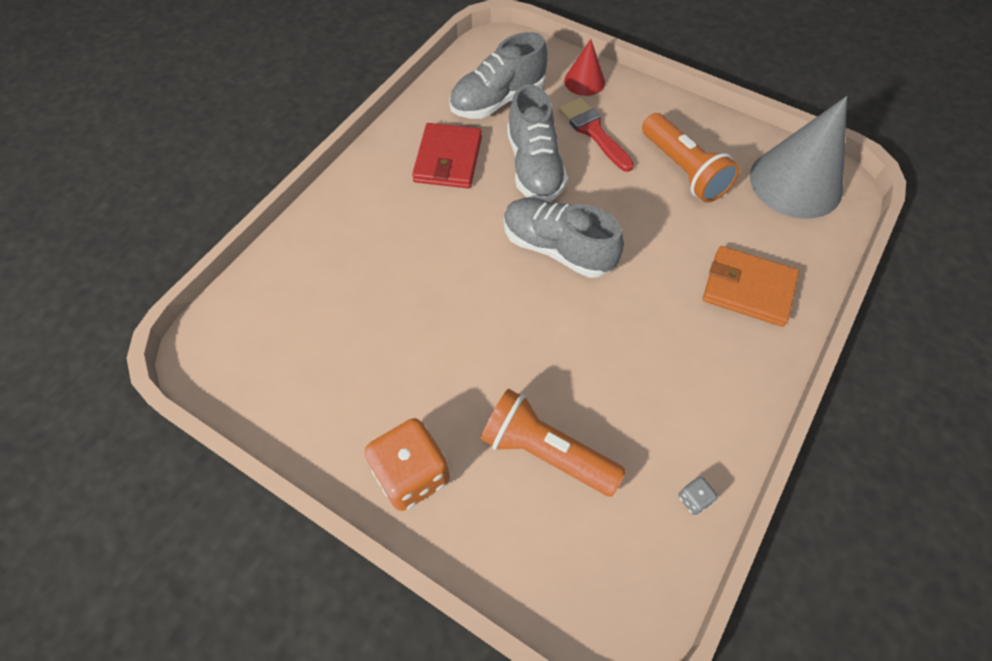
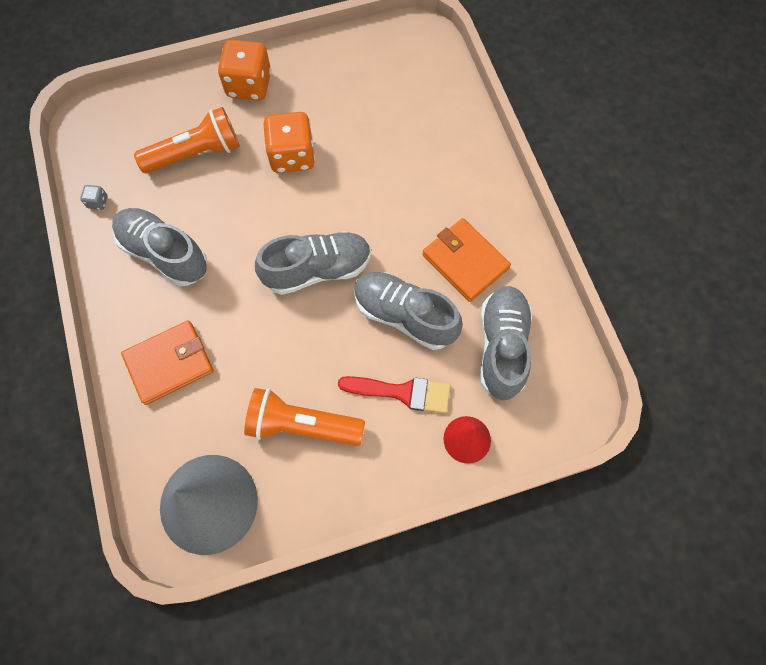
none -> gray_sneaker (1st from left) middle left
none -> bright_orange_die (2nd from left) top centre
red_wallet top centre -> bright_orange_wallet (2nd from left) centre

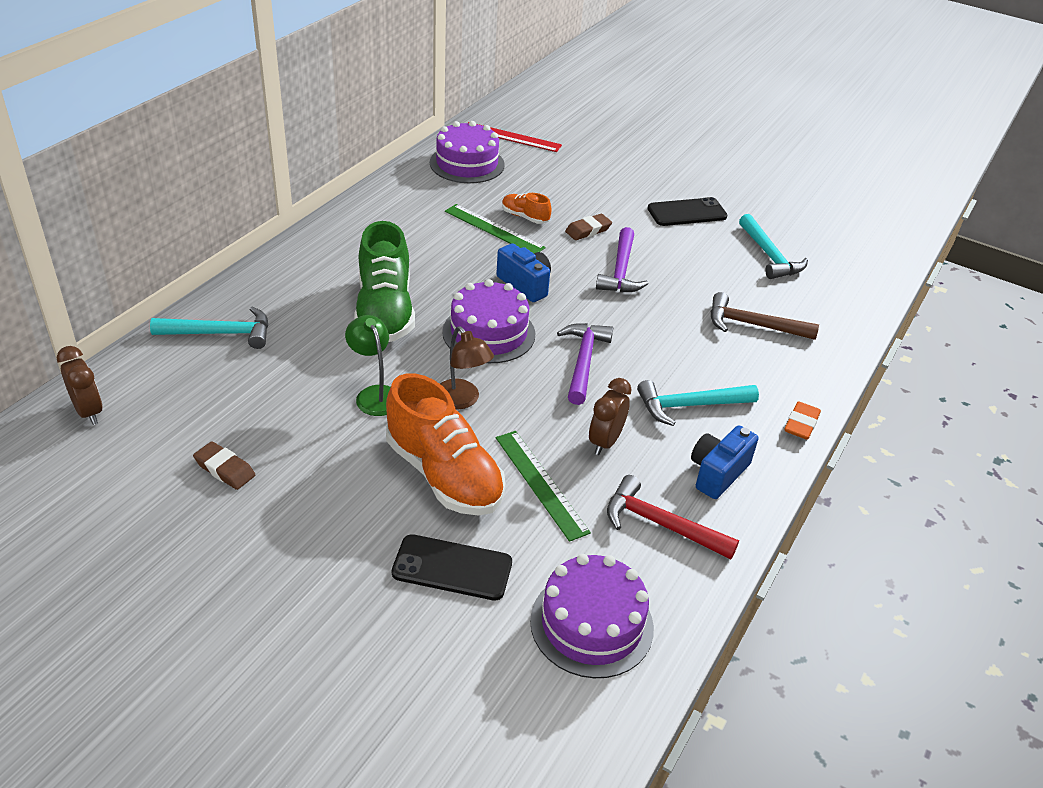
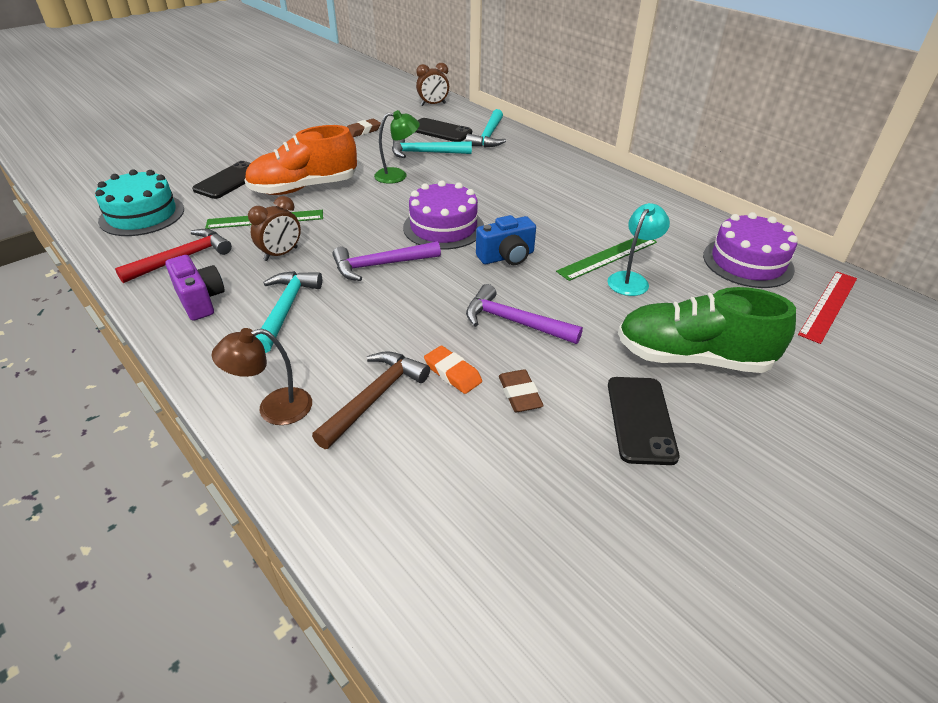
royal_purple_cake (3rd from left) bottom centre -> teal_cake top left
cobalt_compact_camera (2nd from left) middle right -> royal_purple_compact_camera middle left
russet_reading_lamp centre -> russet_reading_lamp middle left, move
russet_alarm_clock (2nd from left in the first image) centre -> russet_alarm_clock (1st from left) top left, 90 degrees clockwise
royal_purple_carpenter's_hammer (1st from left) centre, 135 degrees clockwise
teal_carpenter's_hammer (3rd from left in the first image) top right -> teal_carpenter's_hammer (2nd from left) top centre, move
none -> ebony_smartphone (2nd from left) top centre
bright_orange_pencil_eraser middle right -> bright_orange_pencil_eraser centre, move
russet_pencil_eraser (2nd from left) top centre -> russet_pencil_eraser (2nd from left) centre, move
bright_orange_sneaker (2nd from left) top centre -> teal_reading_lamp middle right
green_sneaker centre -> green_sneaker middle right, move

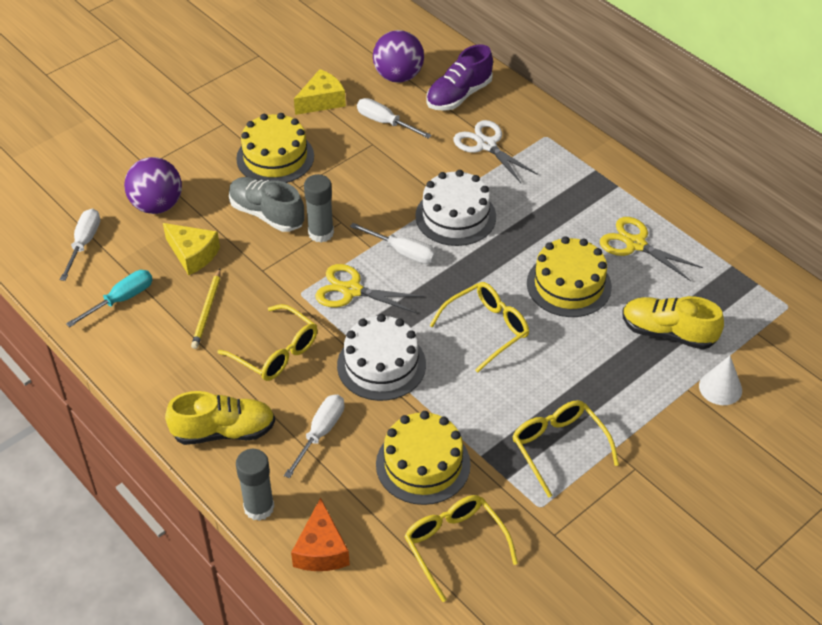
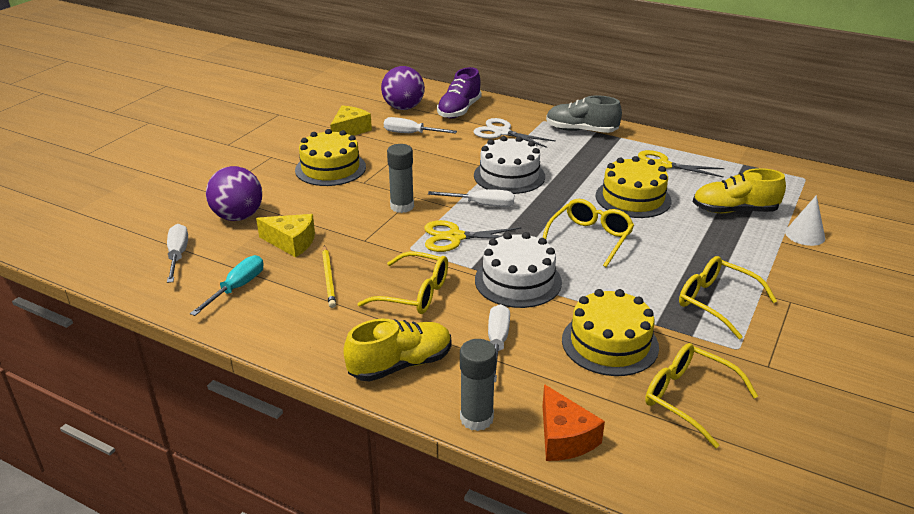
gray_sneaker top left -> gray_sneaker top centre, move

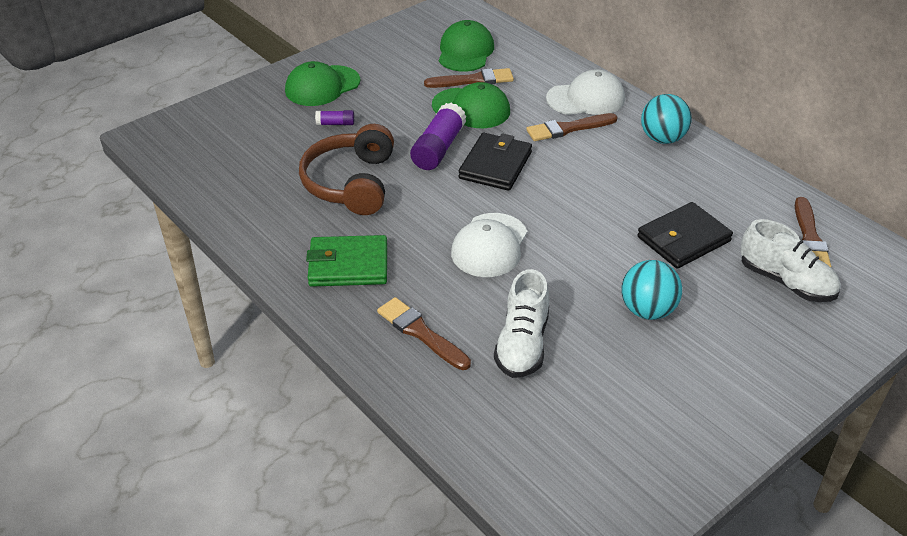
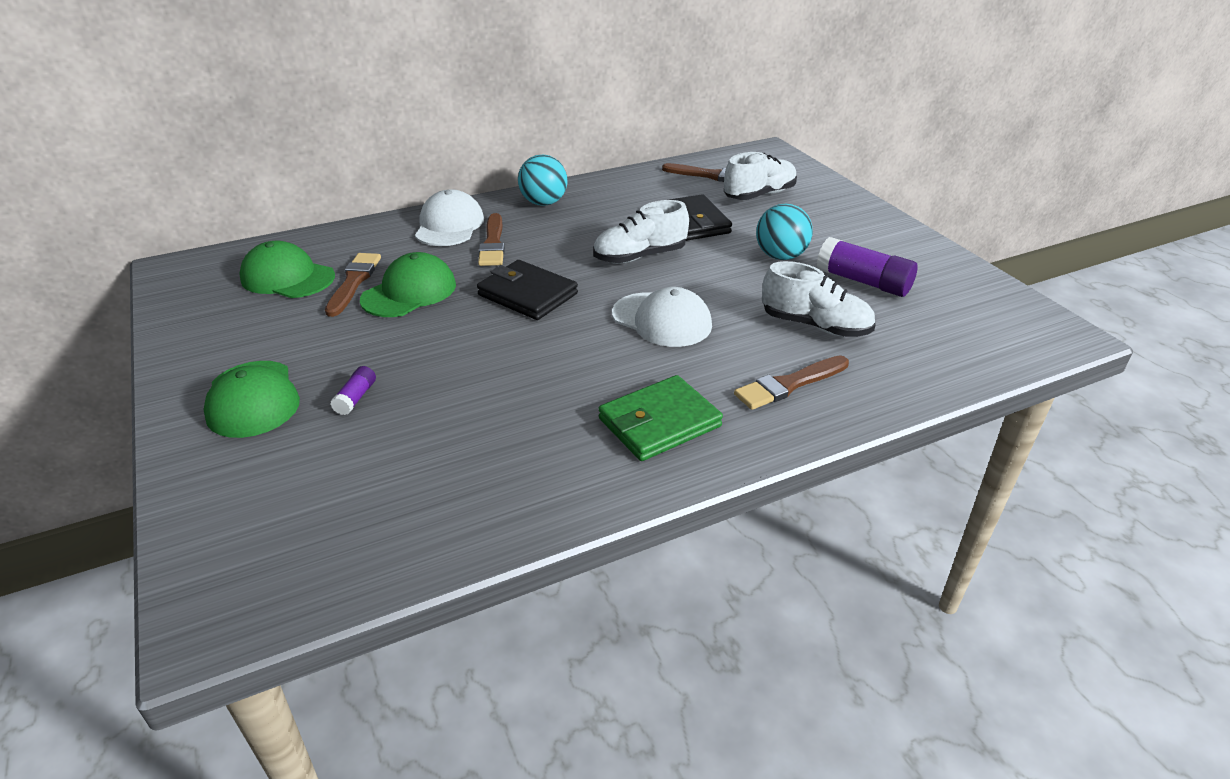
none -> pure_white_sneaker (1st from left) top centre
green_wallet centre, 45 degrees clockwise
royal_purple_glue (2nd from left) top centre -> royal_purple_glue (2nd from left) middle right, move
russet_over-ear_headphones top centre -> none

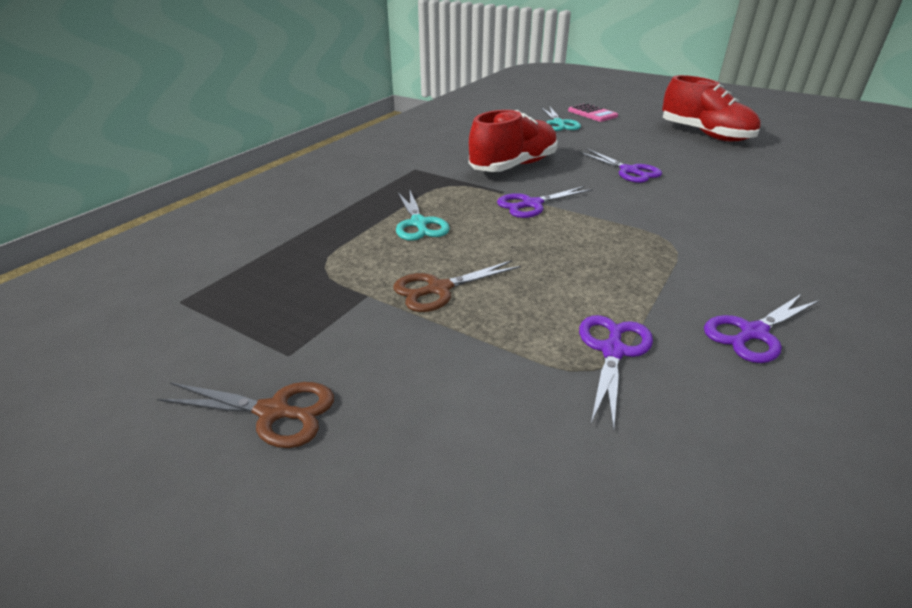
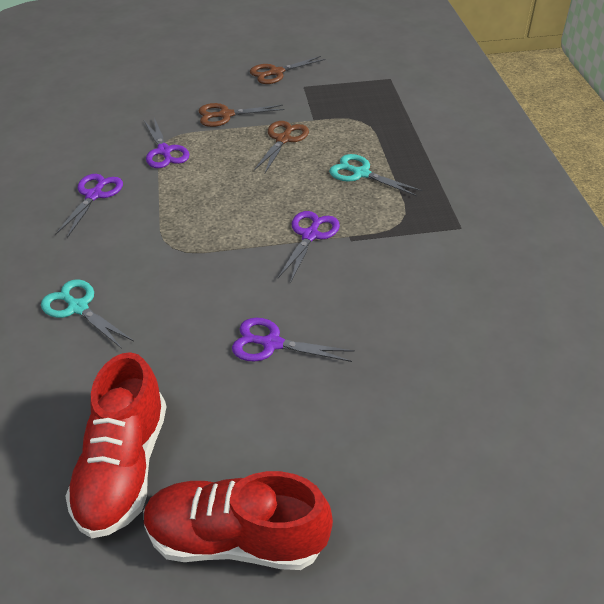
teal_scissors (2nd from left in the first image) top centre -> teal_scissors (1st from left) middle left, move
red_sneaker (1st from left) top centre -> red_sneaker (1st from left) bottom left, move
none -> russet_scissors (1st from left) top centre
pink_adding_machine top centre -> none

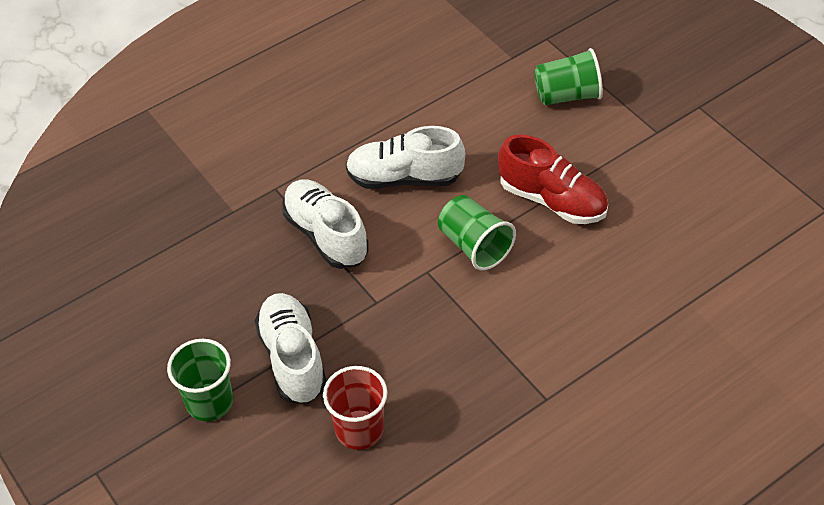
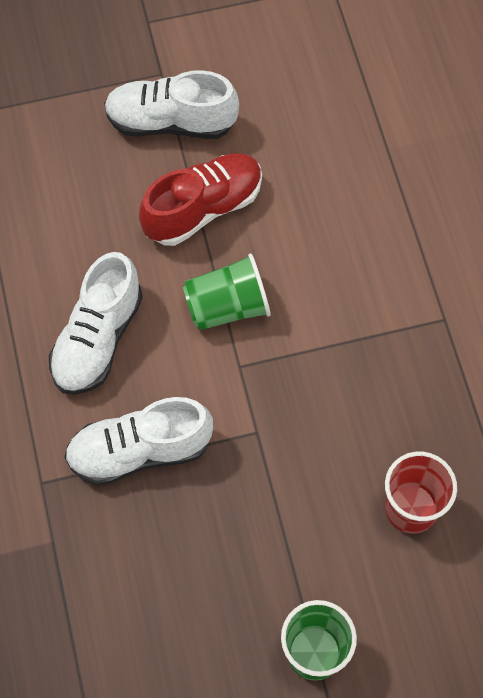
pure_white_sneaker (1st from left in the first image) bottom centre -> pure_white_sneaker (3rd from left) top centre, move
green_tumbler (3rd from left) top right -> none

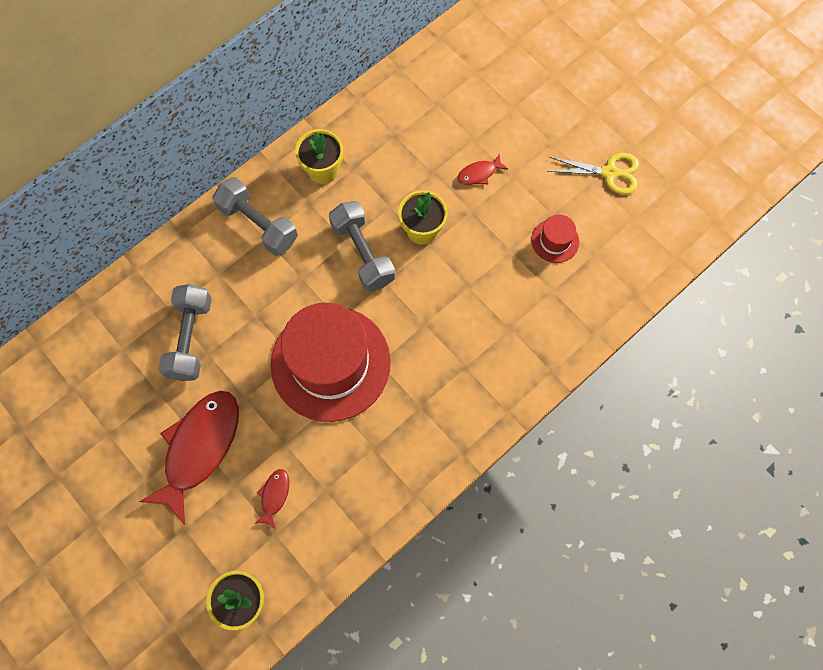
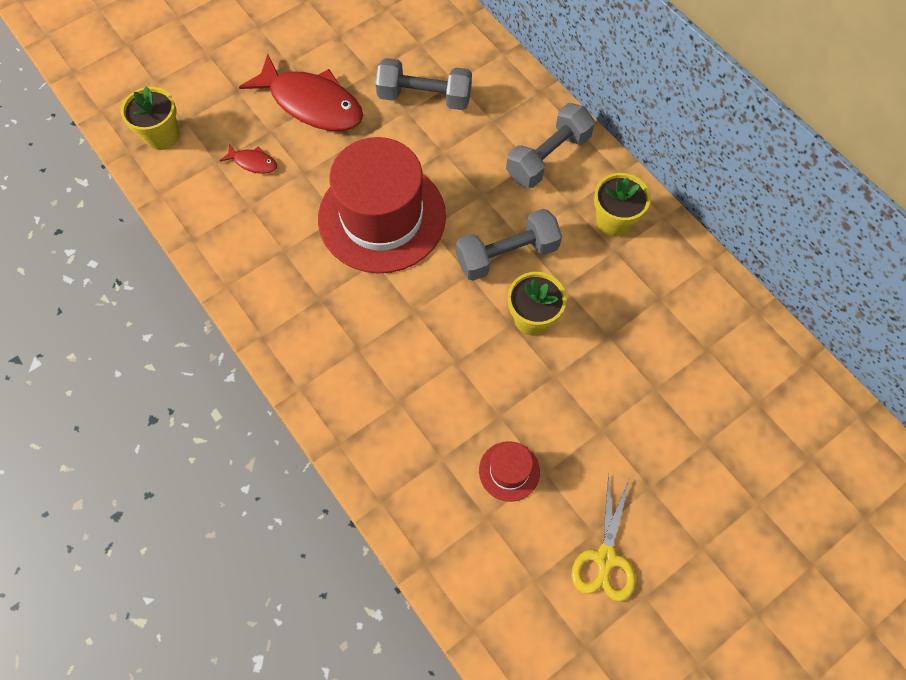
red_fish (3rd from left) top centre -> none

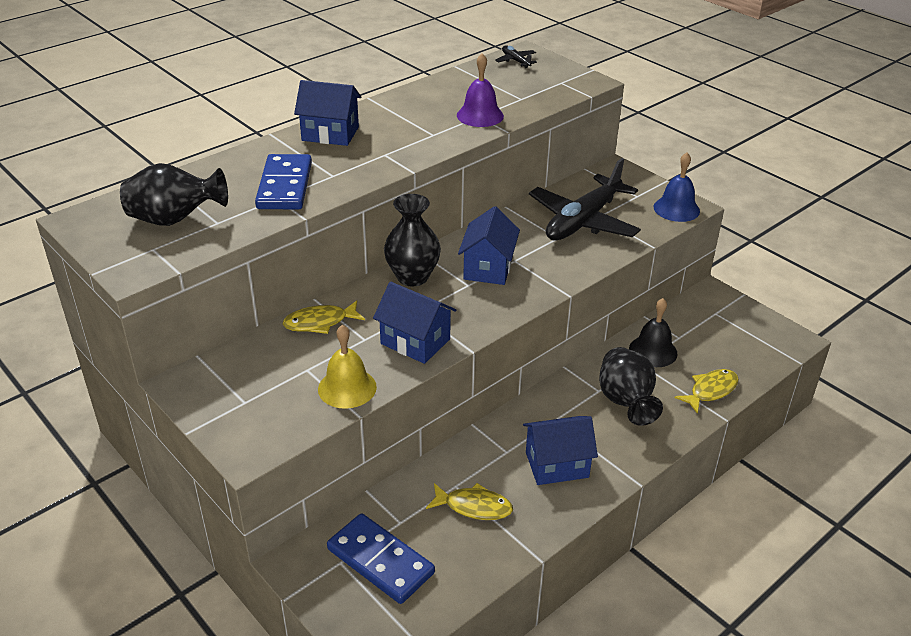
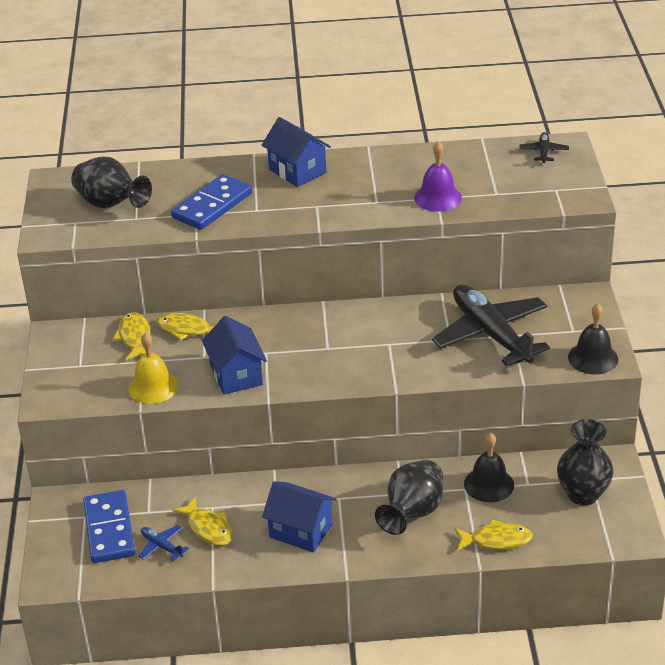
none -> bright_yellow_fish (1st from left) middle left
none -> cobalt_plane bottom left
ebony_plane (2nd from left in the first image) top centre -> ebony_plane (1st from left) middle right, 75 degrees clockwise
ebony_vase (2nd from left in the first image) centre -> ebony_vase (3rd from left) bottom right, move
cobalt_school_bell top right -> ebony_school_bell (2nd from left) middle right
cobalt_house (3rd from left) centre -> none

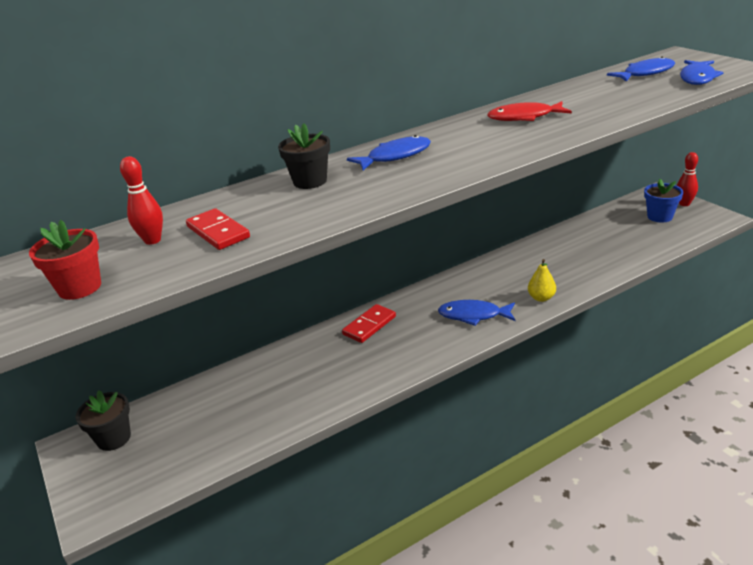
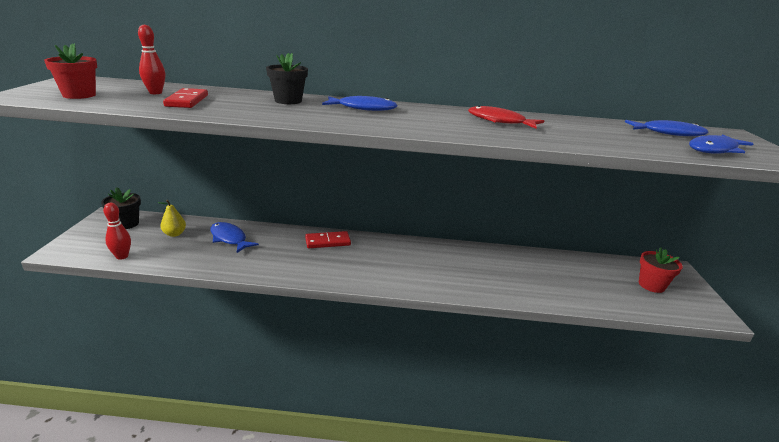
red_skittle (2nd from left in the first image) top right -> red_skittle (1st from left) middle left, move
bright_yellow_pear middle right -> bright_yellow_pear middle left, move
cobalt_fish (2nd from left in the first image) centre -> cobalt_fish (1st from left) middle left, move
cobalt_potted_plant middle right -> red_potted_plant (2nd from left) middle right

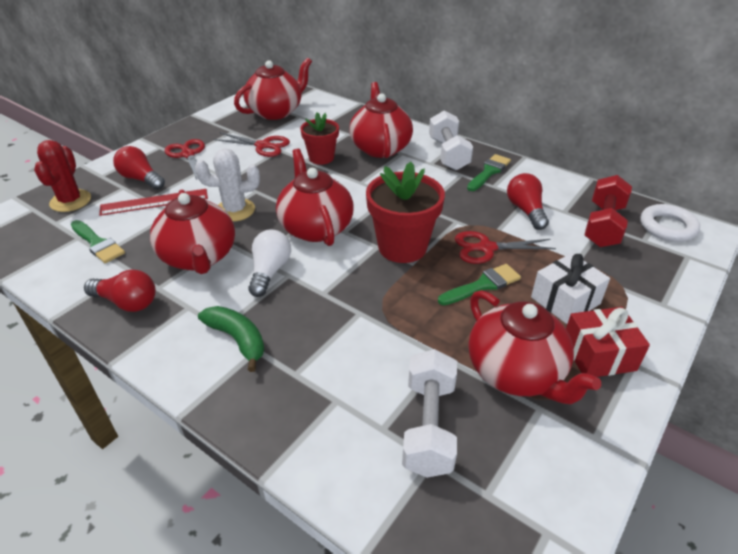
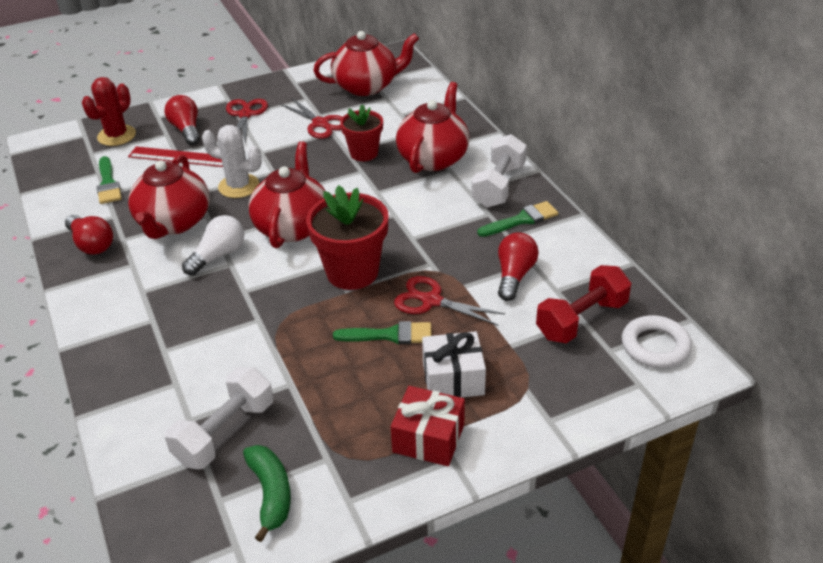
green_banana middle left -> green_banana bottom left, move
red_tea_pot (5th from left) middle right -> none

